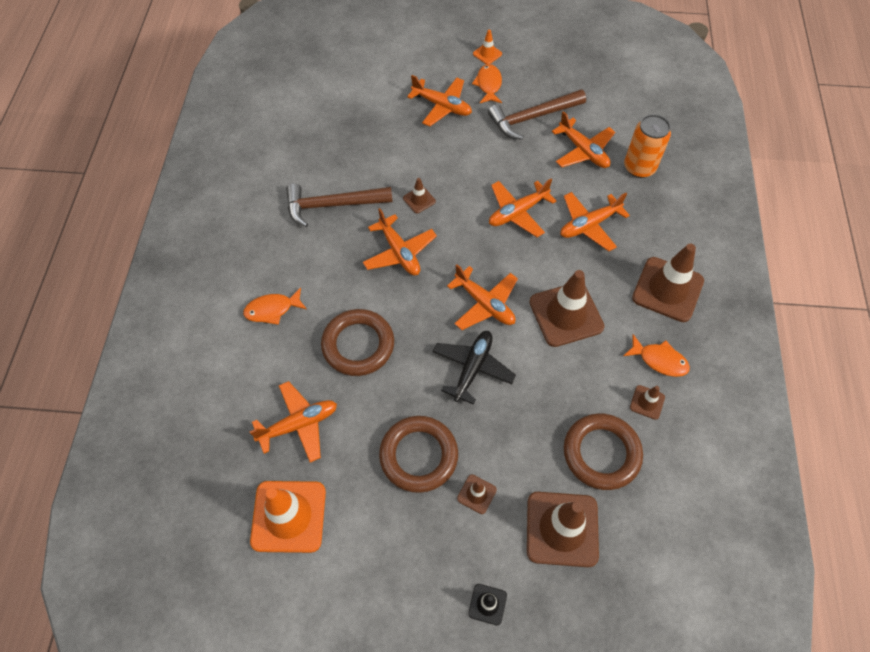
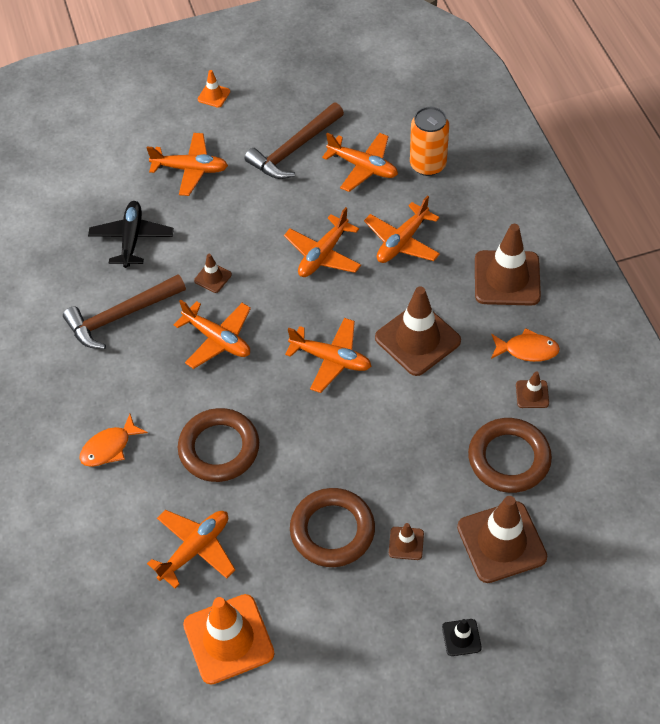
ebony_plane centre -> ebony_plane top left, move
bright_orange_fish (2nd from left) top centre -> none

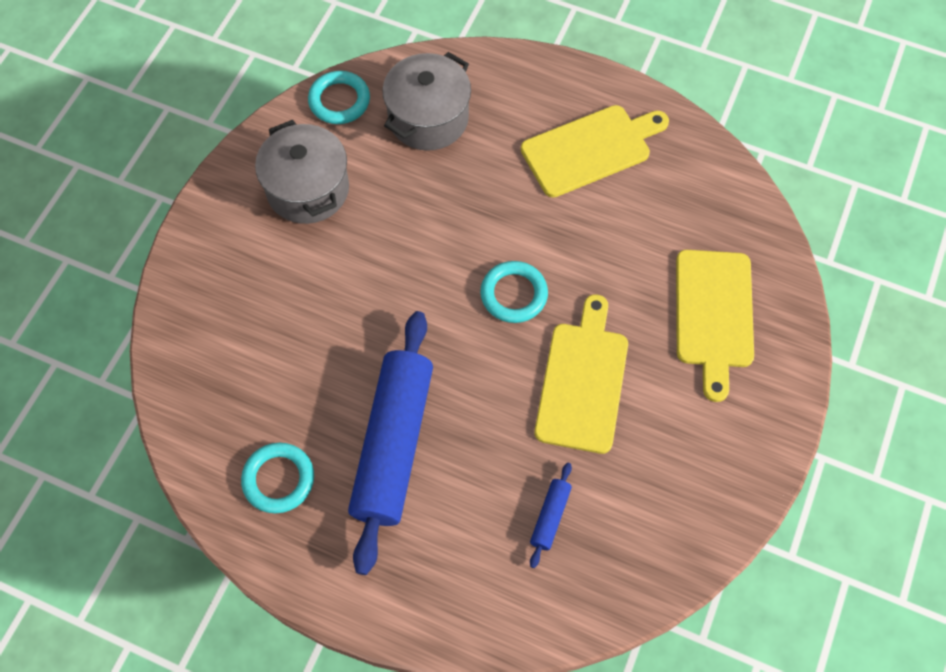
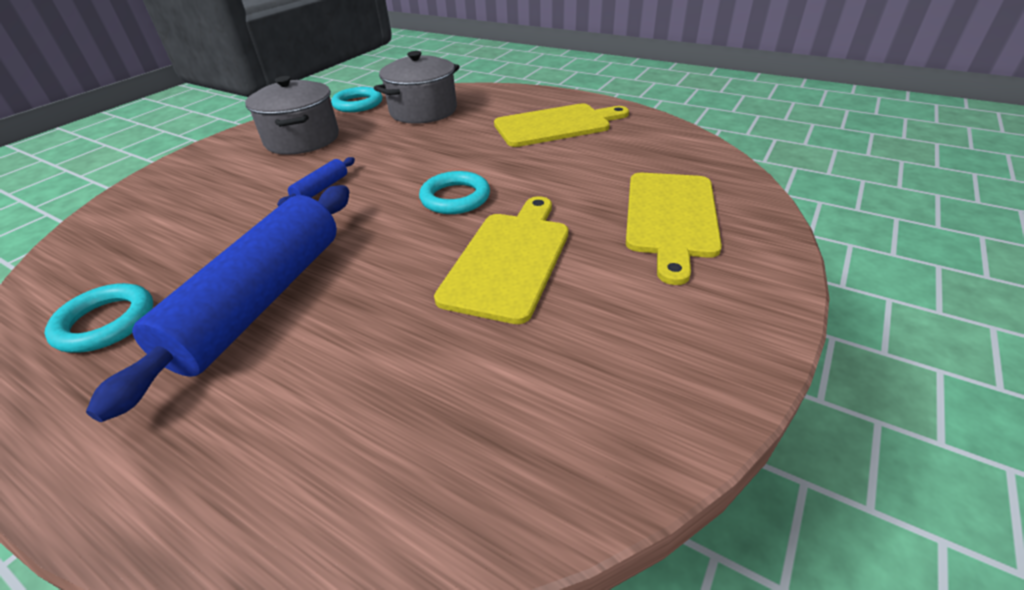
cobalt_rolling_pin (2nd from left) bottom centre -> cobalt_rolling_pin (2nd from left) top left, move

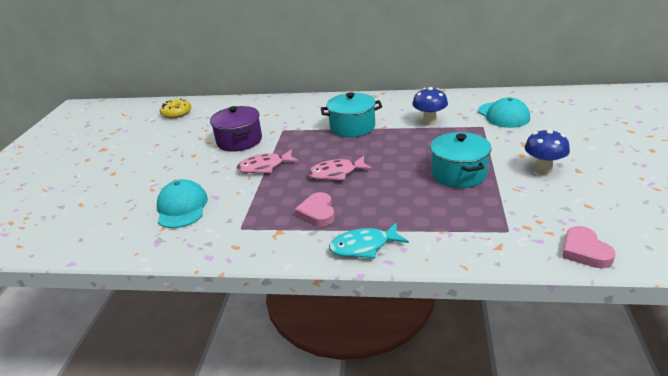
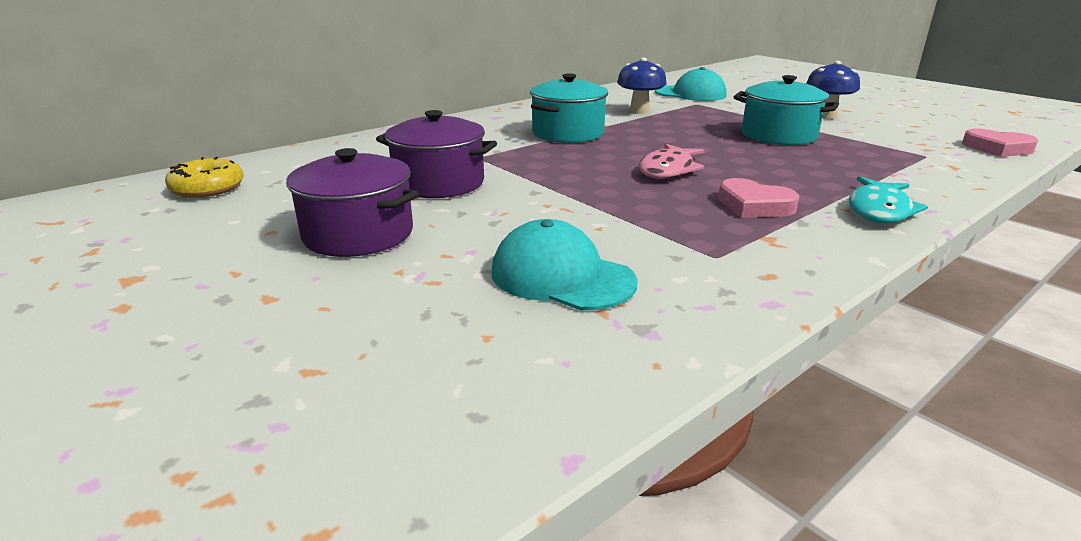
none -> royal_purple_cooking_pot (1st from left) middle left
pink_fish (1st from left) centre -> none

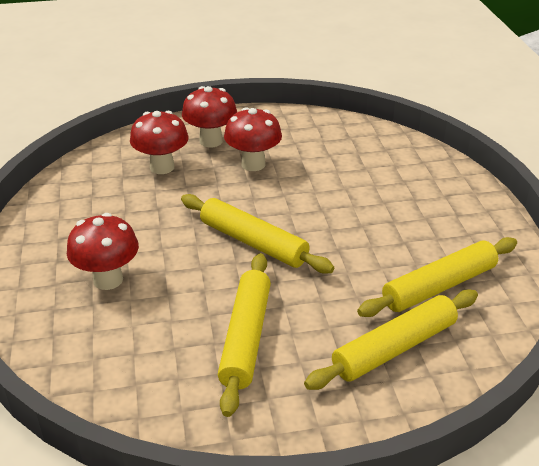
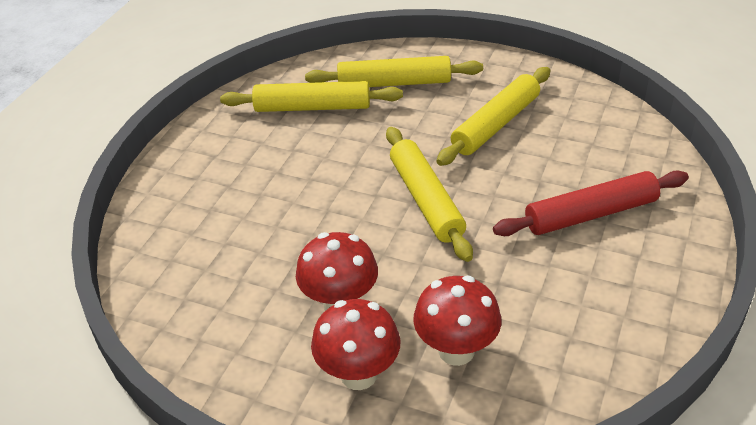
red_mushroom (1st from left) middle left -> red_rolling_pin middle right

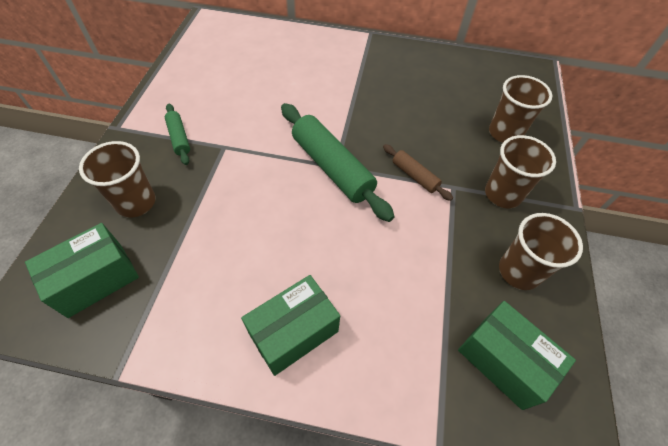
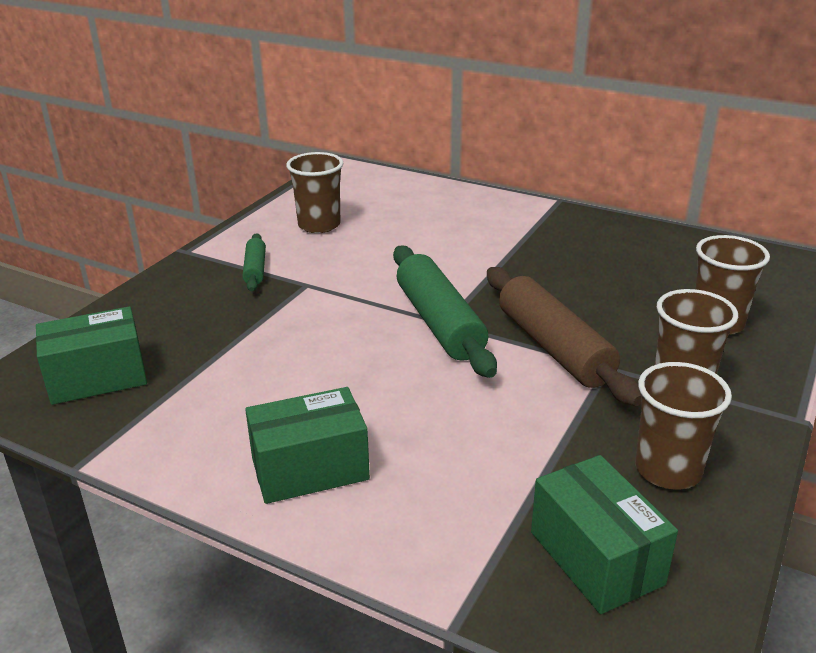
russet_tumbler (1st from left) middle left -> russet_tumbler (1st from left) top centre, move
russet_rolling_pin centre -> russet_rolling_pin middle right, x1.97

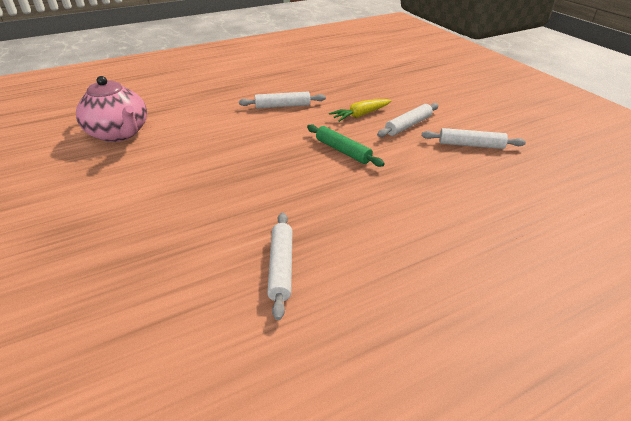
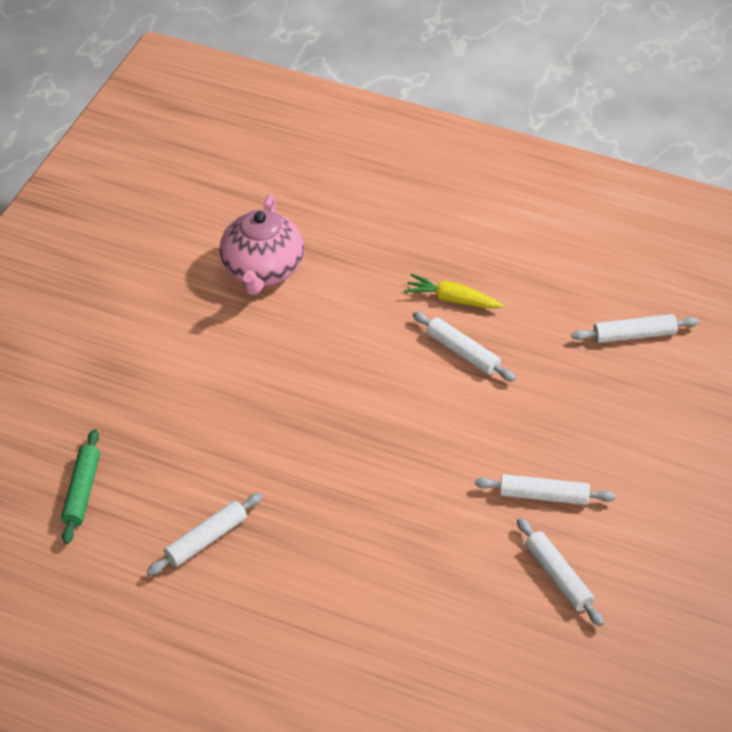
green_rolling_pin centre -> green_rolling_pin middle left, move
bright_yellow_carrot top centre -> bright_yellow_carrot centre, move
none -> pure_white_rolling_pin (5th from left) middle right

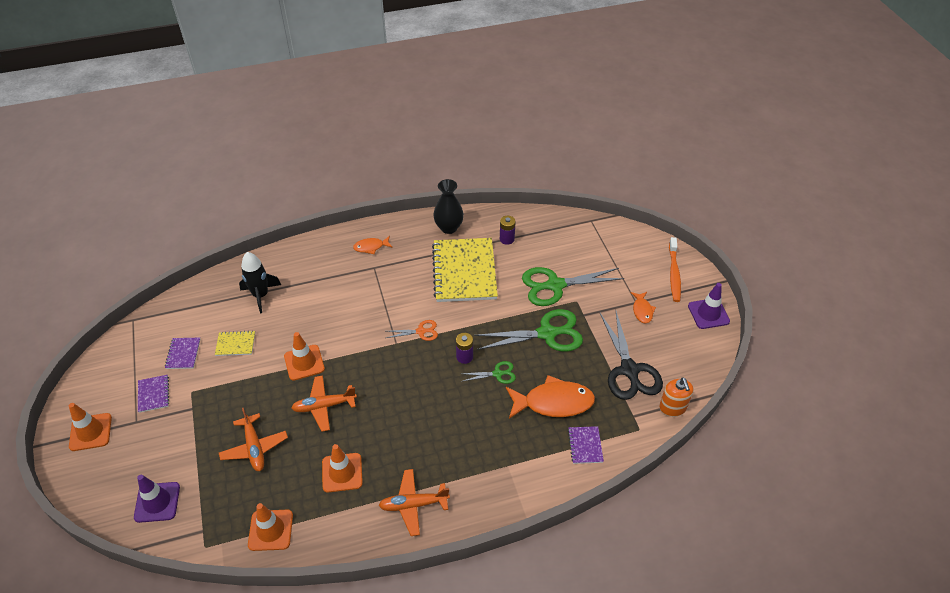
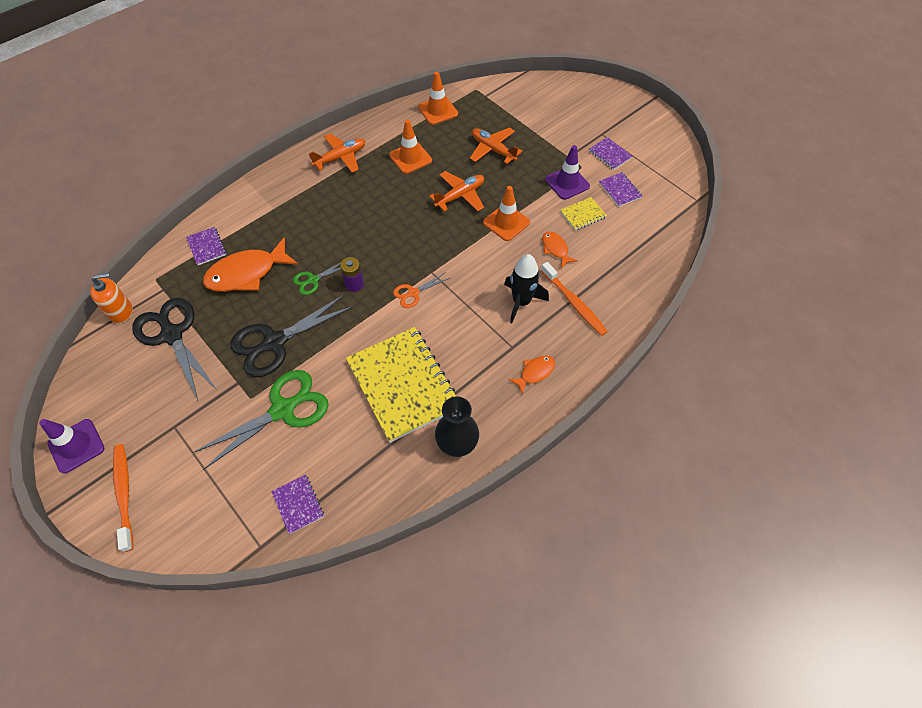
bright_orange_pump_bottle bottom right -> bright_orange_pump_bottle middle left, 105 degrees clockwise
green_scissors (2nd from left) centre -> ebony_scissors (2nd from left) middle left
none -> royal_purple_notebook (2nd from left) bottom left
ebony_spaceship middle left -> ebony_spaceship centre, move
none -> bright_orange_toothbrush (2nd from left) centre
bright_orange_fish (3rd from left) middle right -> bright_orange_fish (3rd from left) centre, move
royal_purple_traffic_cone (1st from left in the first image) bottom left -> royal_purple_traffic_cone (2nd from left) top centre, move
bright_orange_traffic_cone (1st from left) bottom left -> none
royal_purple_battery (2nd from left) centre -> none

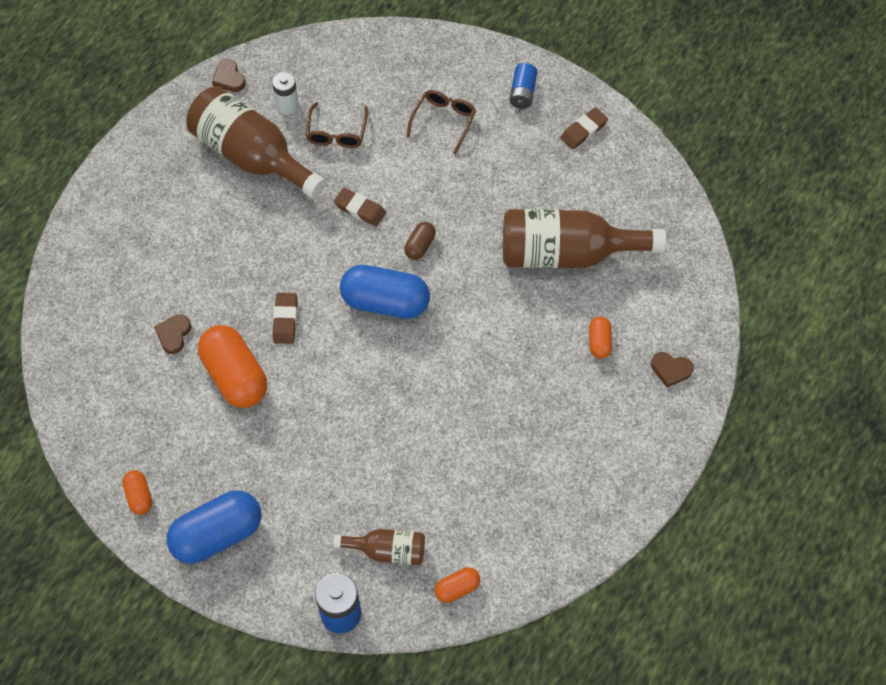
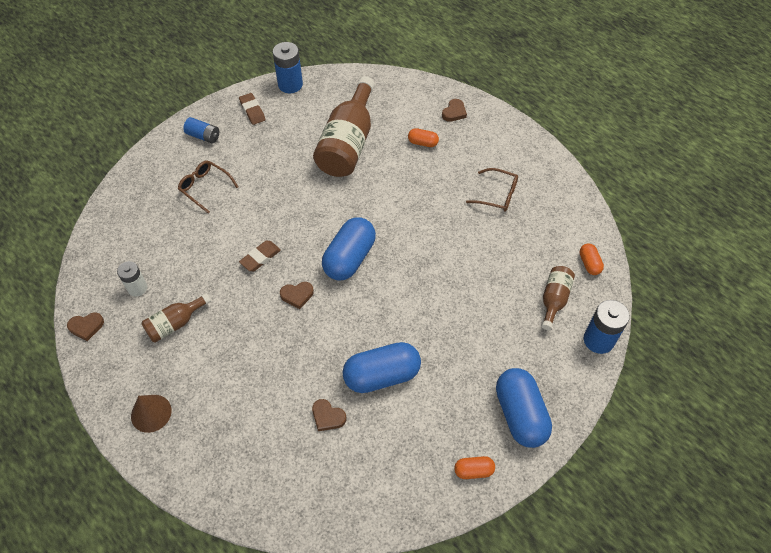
none -> russet_cone_shape bottom left
russet_bottle (1st from left) top left -> russet_bottle (1st from left) middle left, x0.51
none -> cobalt_battery (2nd from left) top centre
none -> russet_heart_shape (2nd from left) centre
bright_orange_capsule (2nd from left) middle left -> cobalt_capsule (2nd from left) centre
russet_glasses (1st from left in the first image) top centre -> russet_glasses (2nd from left) centre, move
russet_pencil_eraser (1st from left) middle left -> none
russet_capsule centre -> none

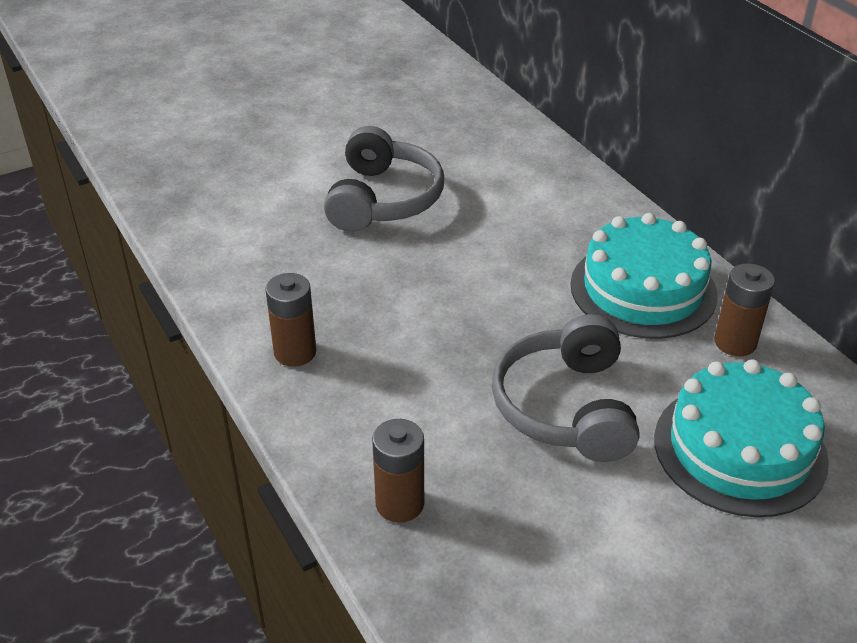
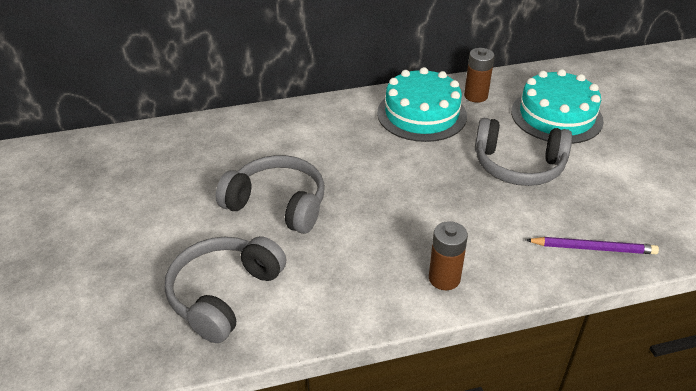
none -> gray_over-ear_headphones (1st from left) bottom left
russet_battery (2nd from left) bottom centre -> royal_purple_wooden_pencil middle right

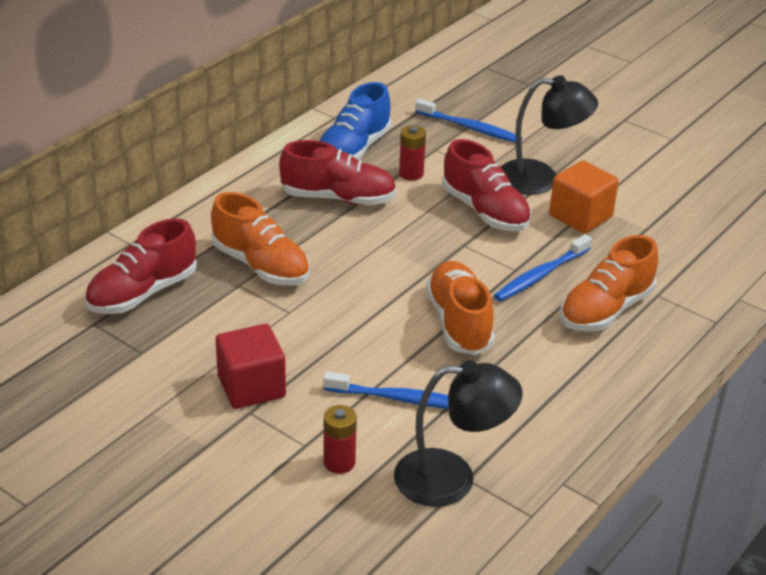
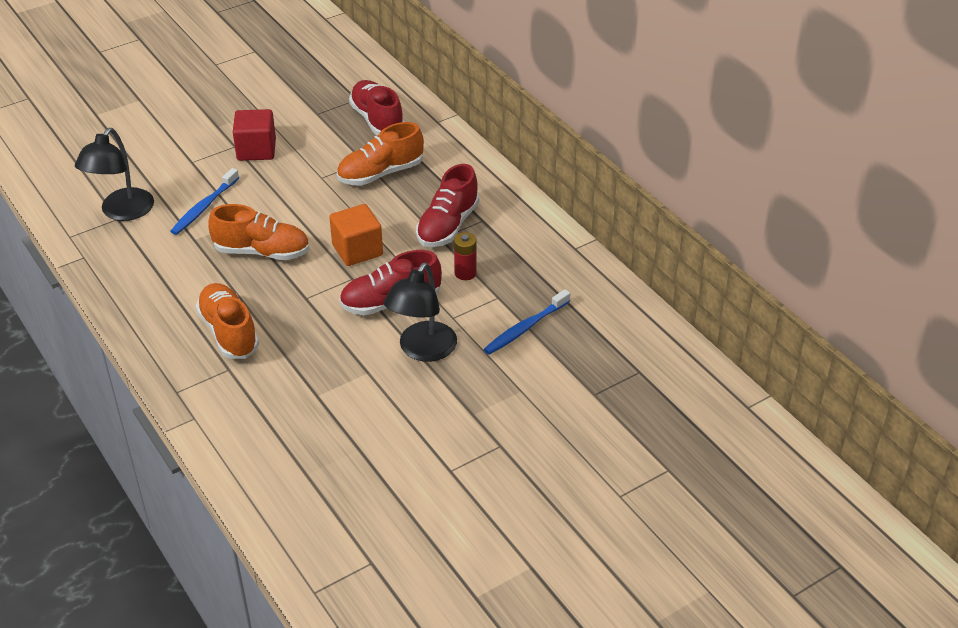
bright_orange_block middle right -> bright_orange_block centre, move
cobalt_sneaker top centre -> none
red_battery (1st from left) bottom centre -> none
cobalt_toothbrush (3rd from left) middle right -> none

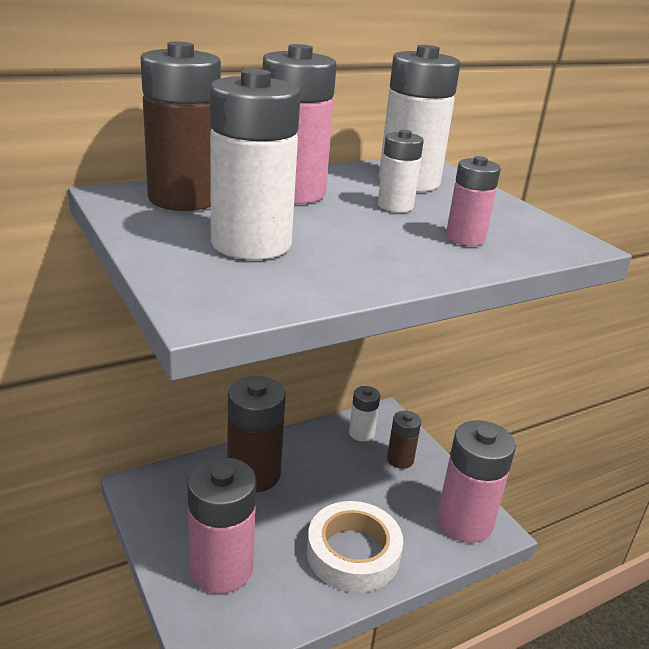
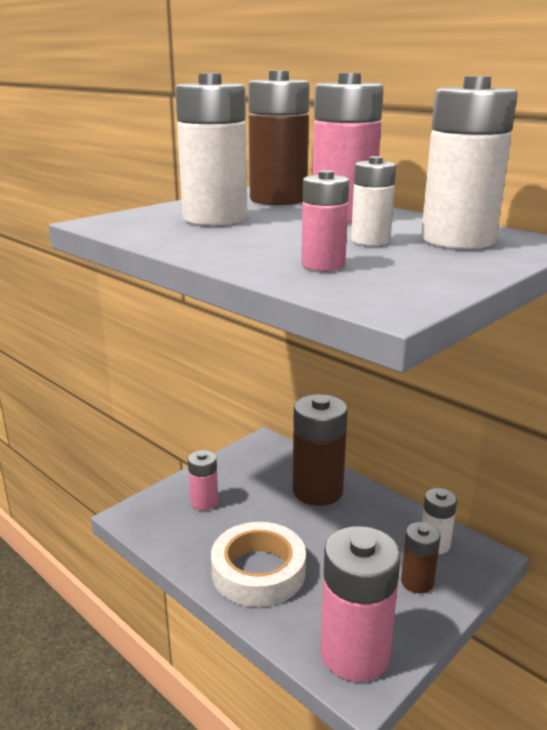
pink_battery (1st from left) bottom centre -> pink_battery (1st from left) centre, x0.53

